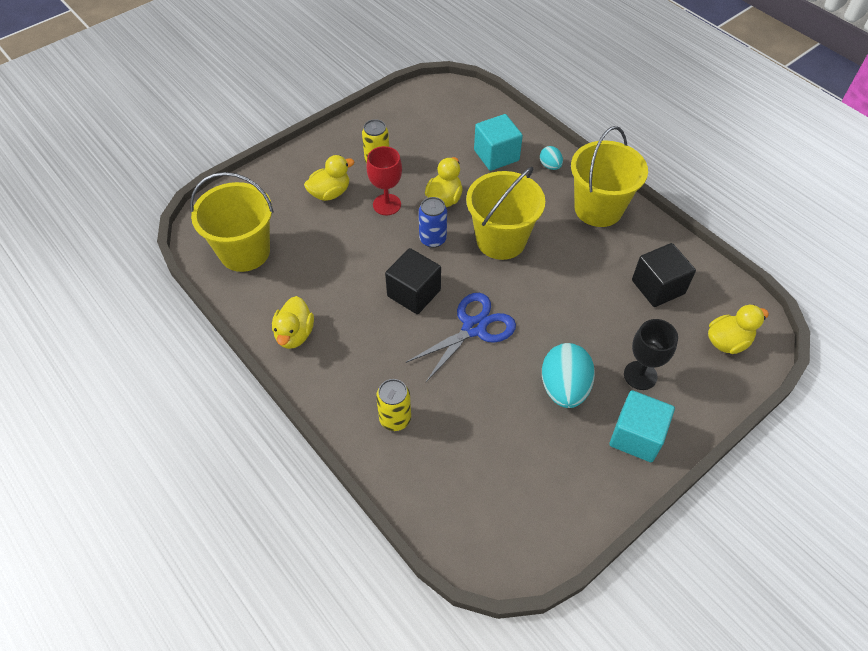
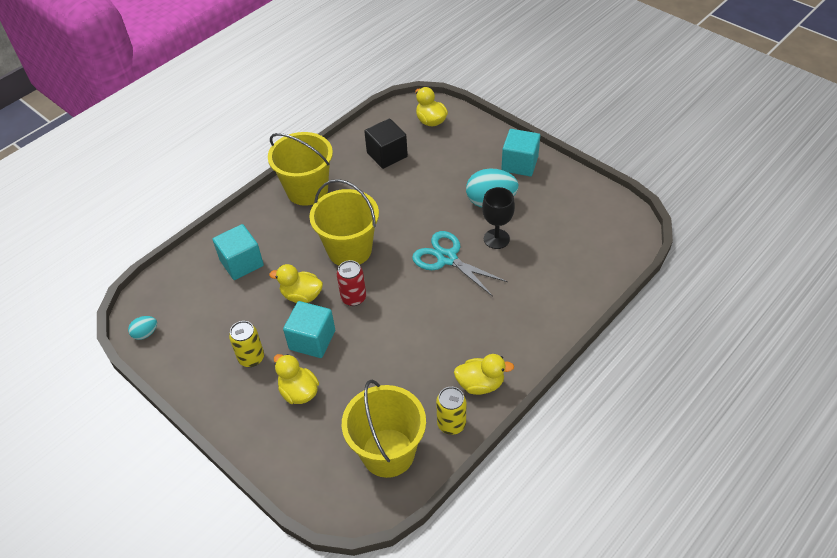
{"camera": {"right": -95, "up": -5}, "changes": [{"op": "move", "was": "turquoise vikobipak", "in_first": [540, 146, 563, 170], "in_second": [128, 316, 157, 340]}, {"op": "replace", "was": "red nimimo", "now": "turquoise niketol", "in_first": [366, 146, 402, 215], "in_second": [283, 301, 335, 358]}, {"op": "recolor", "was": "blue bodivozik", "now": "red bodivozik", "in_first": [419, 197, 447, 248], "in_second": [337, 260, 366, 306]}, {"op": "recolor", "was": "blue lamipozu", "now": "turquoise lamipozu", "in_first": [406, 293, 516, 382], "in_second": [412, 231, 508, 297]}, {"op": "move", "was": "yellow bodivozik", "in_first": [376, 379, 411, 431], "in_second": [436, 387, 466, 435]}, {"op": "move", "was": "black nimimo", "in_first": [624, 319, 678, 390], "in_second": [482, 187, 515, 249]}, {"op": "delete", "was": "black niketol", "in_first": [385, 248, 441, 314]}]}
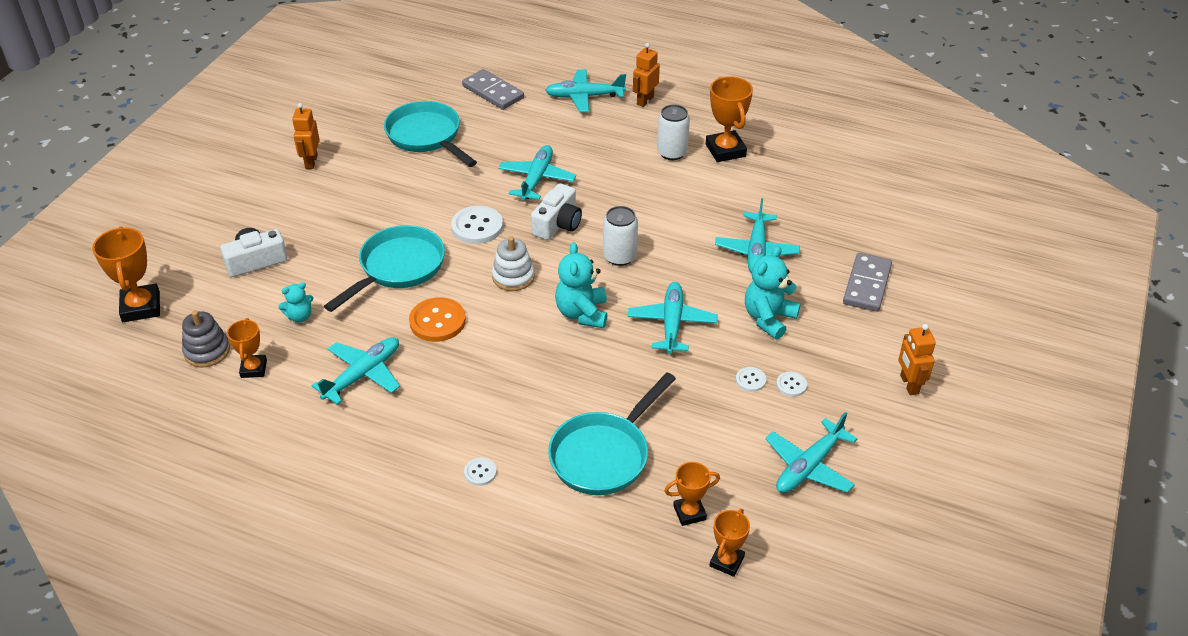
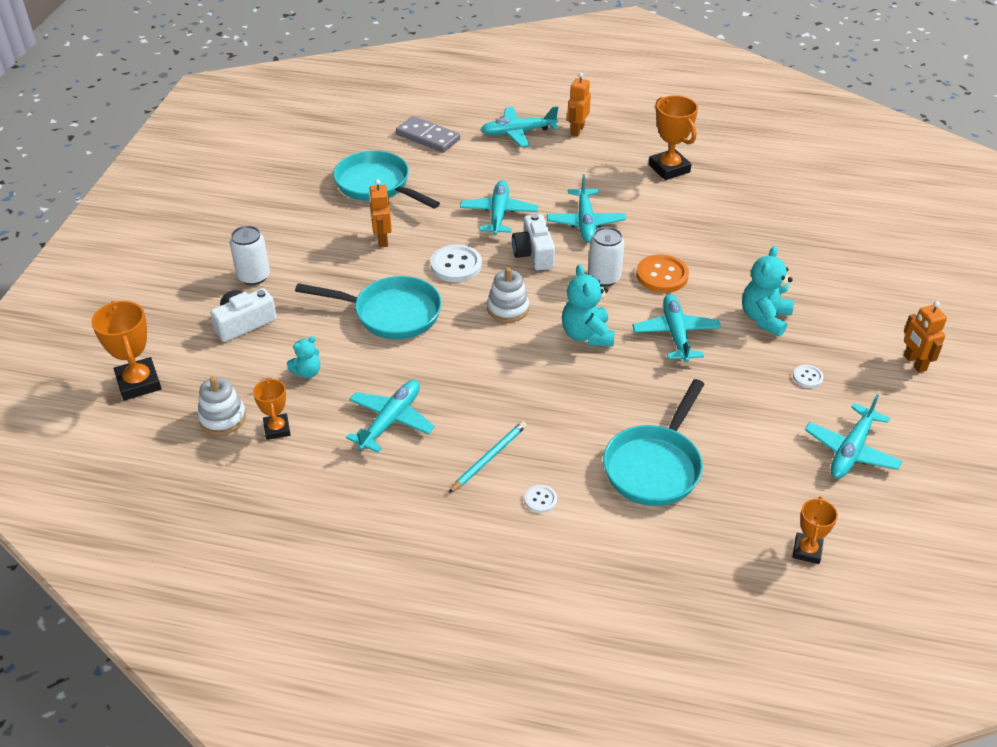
{"camera": {"right": -10, "up": 0}, "changes": [{"op": "recolor", "was": "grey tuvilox", "now": "white tuvilox", "in_first": [182, 310, 230, 367], "in_second": [198, 376, 246, 435]}, {"op": "move", "was": "white bodivozik", "in_first": [657, 104, 690, 160], "in_second": [230, 226, 270, 285]}, {"op": "rotate", "was": "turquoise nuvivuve", "in_first": [324, 225, 445, 312], "in_second": [295, 276, 442, 339], "clockwise": 75}, {"op": "move", "was": "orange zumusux", "in_first": [292, 103, 320, 169], "in_second": [369, 179, 392, 247]}, {"op": "insert", "now": "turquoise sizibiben", "in_second": [449, 421, 527, 493]}, {"op": "rotate", "was": "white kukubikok", "in_first": [531, 183, 582, 240], "in_second": [512, 214, 555, 270], "clockwise": 150}, {"op": "move", "was": "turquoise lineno", "in_first": [715, 198, 800, 273], "in_second": [547, 174, 626, 243]}, {"op": "move", "was": "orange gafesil", "in_first": [409, 297, 466, 342], "in_second": [636, 254, 689, 293]}, {"op": "delete", "was": "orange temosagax", "in_first": [664, 462, 720, 526]}, {"op": "delete", "was": "white gafesil", "in_first": [736, 367, 766, 392]}, {"op": "delete", "was": "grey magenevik", "in_first": [843, 253, 892, 312]}]}
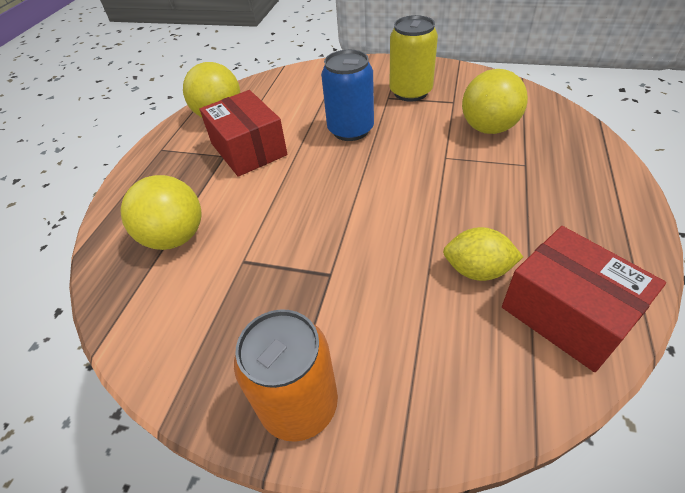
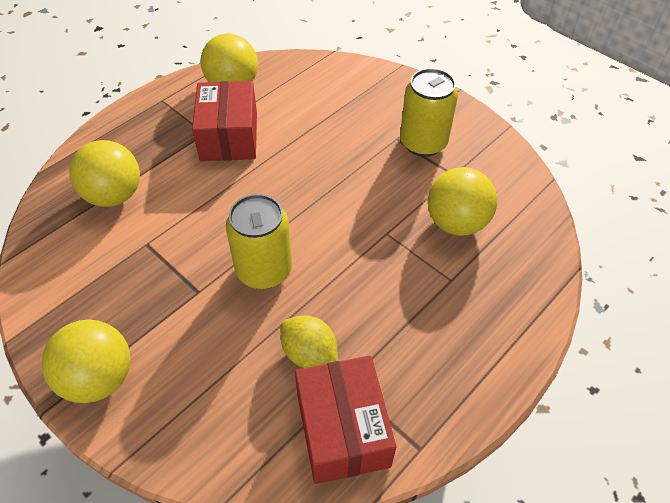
{"camera": {"right": 25, "up": 5}, "changes": [{"op": "replace", "was": "orange bodivozik", "now": "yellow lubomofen", "in_first": [234, 309, 338, 442], "in_second": [42, 319, 130, 403]}, {"op": "insert", "now": "yellow bodivozik", "in_second": [226, 194, 292, 289]}, {"op": "delete", "was": "blue bodivozik", "in_first": [321, 50, 374, 141]}]}
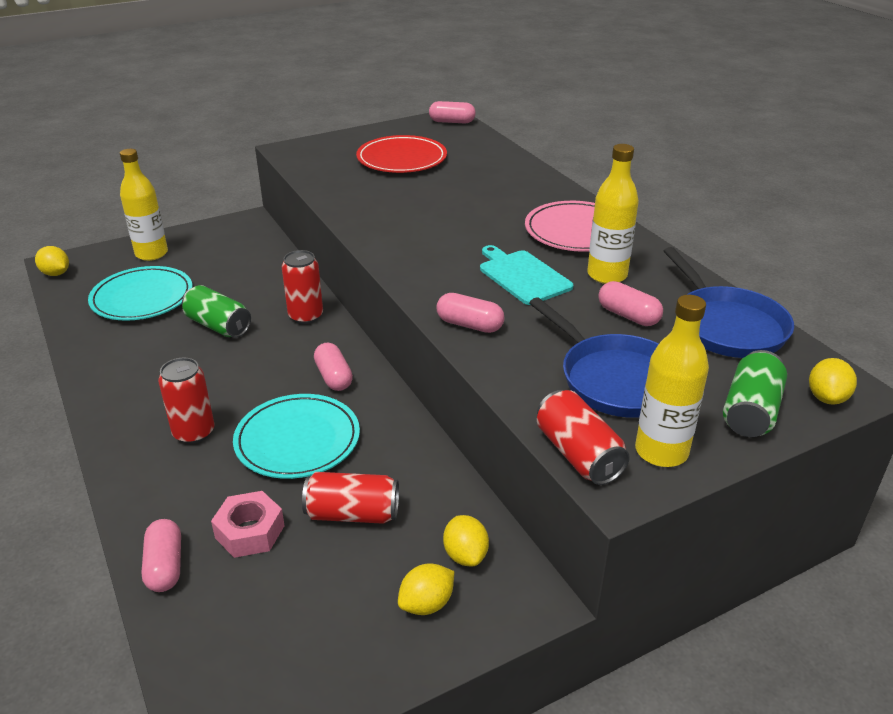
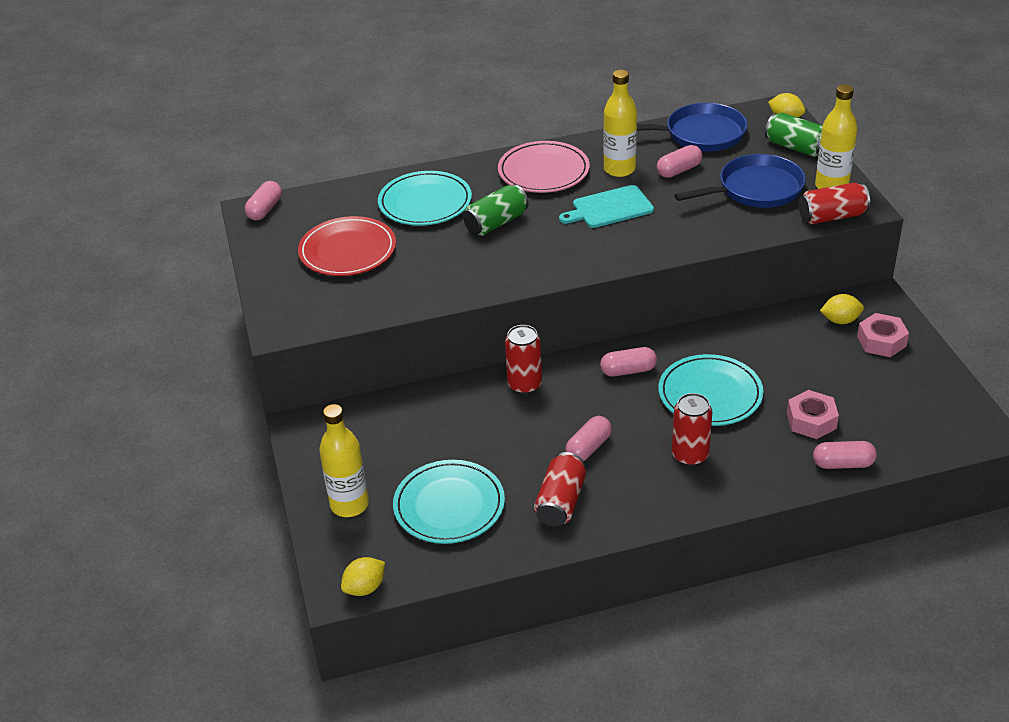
{"camera": {"right": -75, "up": 5}, "changes": [{"op": "insert", "now": "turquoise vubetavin", "in_second": [378, 171, 472, 225]}, {"op": "move", "was": "green bodivozik", "in_first": [182, 285, 251, 338], "in_second": [463, 185, 528, 236]}, {"op": "move", "was": "red bodivozik", "in_first": [302, 472, 399, 524], "in_second": [534, 452, 586, 527]}, {"op": "move", "was": "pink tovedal", "in_first": [437, 293, 504, 333], "in_second": [565, 416, 612, 461]}, {"op": "replace", "was": "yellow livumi", "now": "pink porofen", "in_first": [398, 563, 454, 615], "in_second": [857, 313, 909, 357]}]}
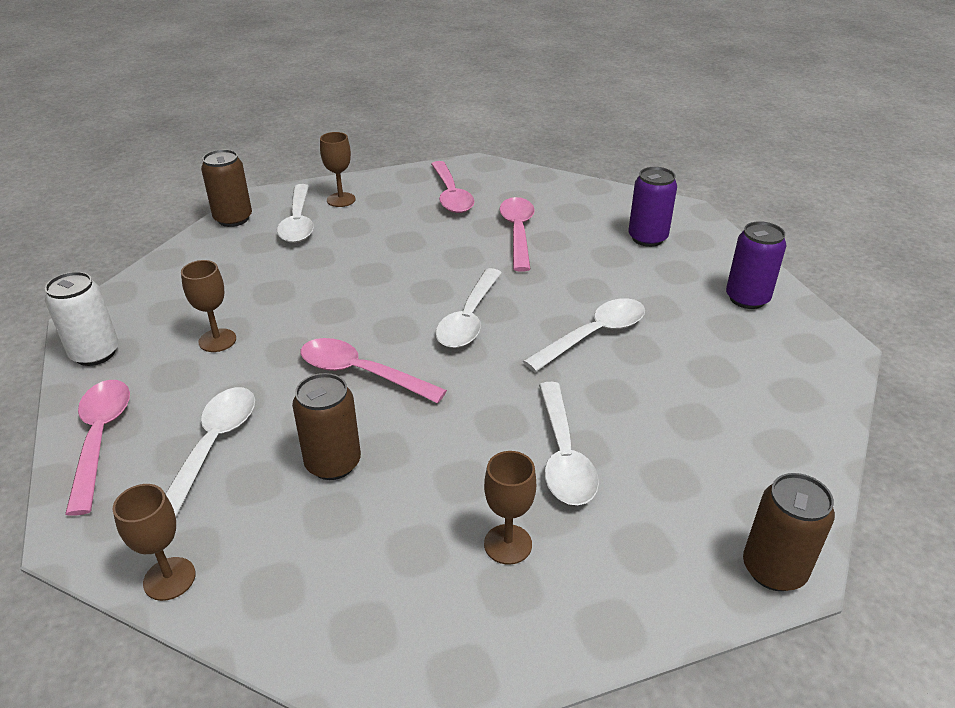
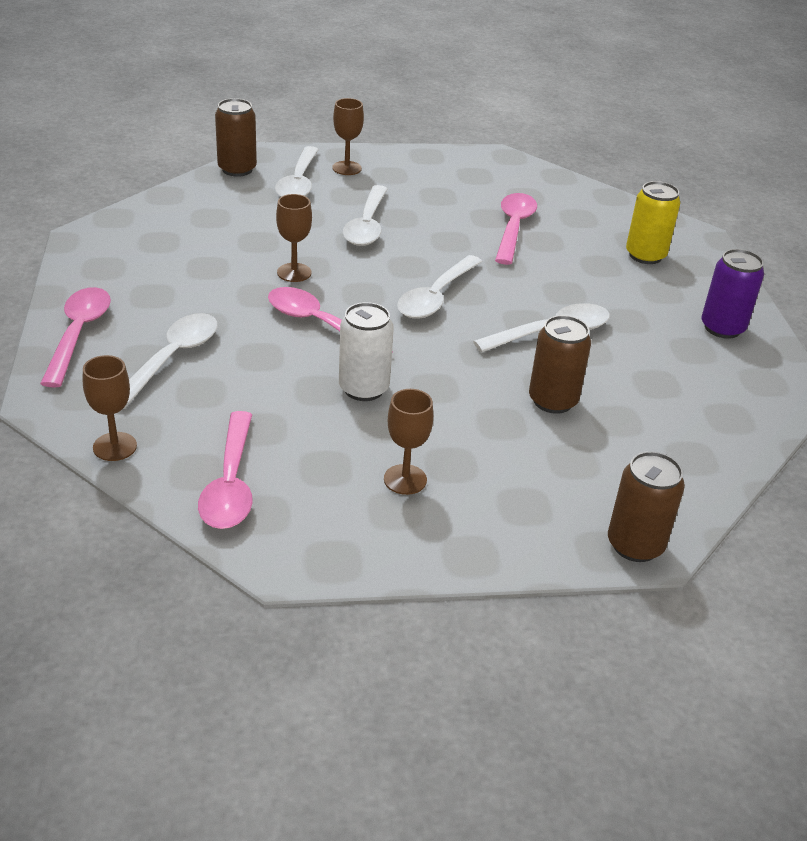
{"camera": {"right": 10, "up": 0}, "changes": [{"op": "move", "was": "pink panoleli", "in_first": [431, 161, 475, 213], "in_second": [198, 411, 253, 529]}, {"op": "move", "was": "brown nimimo", "in_first": [181, 260, 236, 352], "in_second": [276, 194, 312, 282]}, {"op": "move", "was": "white bodivozik", "in_first": [45, 272, 119, 366], "in_second": [339, 302, 394, 401]}, {"op": "move", "was": "white panoleli", "in_first": [539, 382, 599, 505], "in_second": [343, 185, 387, 246]}, {"op": "move", "was": "brown bodivozik", "in_first": [292, 373, 361, 480], "in_second": [529, 315, 591, 414]}, {"op": "recolor", "was": "purple bodivozik", "now": "yellow bodivozik", "in_first": [628, 167, 677, 247], "in_second": [626, 181, 680, 264]}]}
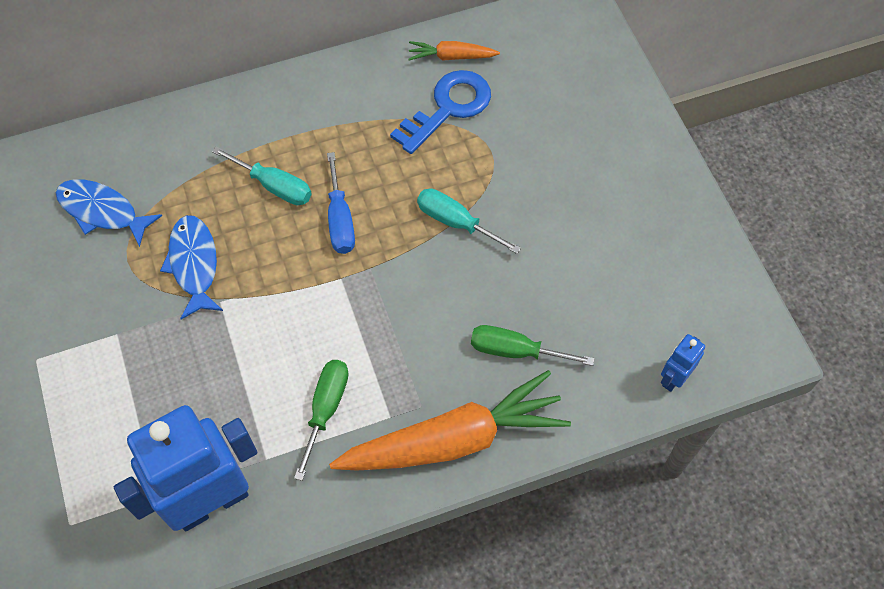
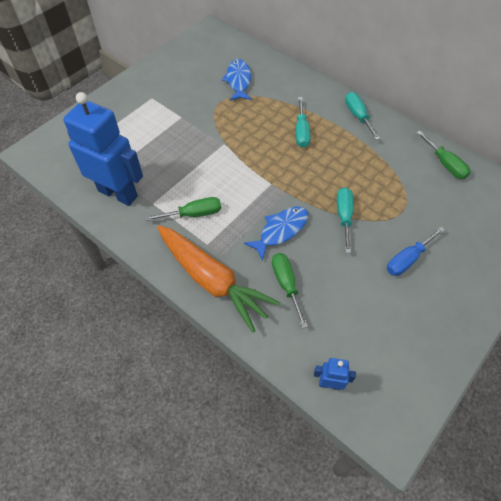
{"camera": {"right": 60, "up": -5}, "changes": [{"op": "move", "was": "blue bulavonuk", "in_first": [160, 215, 223, 319], "in_second": [244, 207, 308, 261]}, {"op": "insert", "now": "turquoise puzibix", "in_second": [345, 92, 380, 140]}, {"op": "move", "was": "blue puzibix", "in_first": [327, 152, 355, 254], "in_second": [387, 227, 445, 276]}, {"op": "replace", "was": "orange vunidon", "now": "green puzibix", "in_first": [409, 41, 500, 61], "in_second": [416, 131, 471, 179]}, {"op": "delete", "was": "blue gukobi", "in_first": [390, 70, 491, 154]}]}
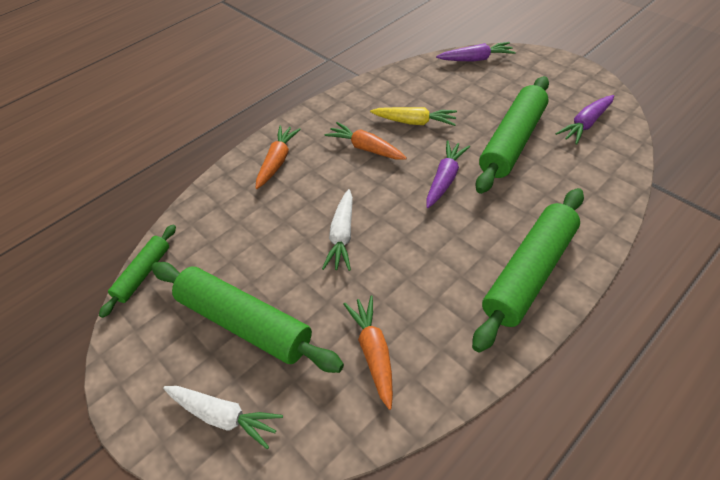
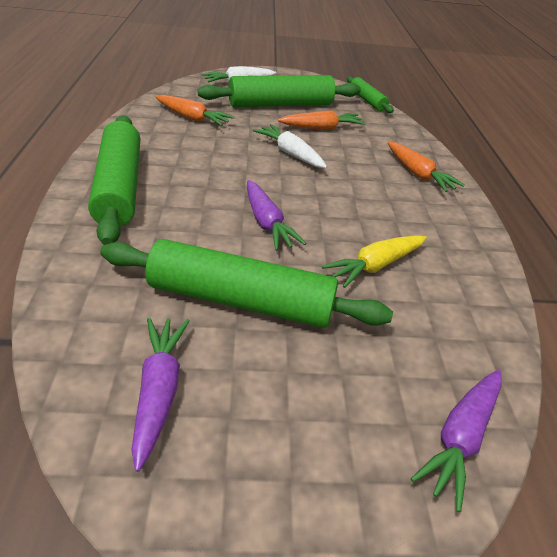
{"camera": {"right": 125, "up": -10}, "changes": [{"op": "rotate", "was": "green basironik", "in_first": [476, 76, 549, 194], "in_second": [100, 239, 393, 328], "clockwise": -60}, {"op": "move", "was": "orange vunidon", "in_first": [324, 122, 407, 160], "in_second": [278, 110, 366, 130]}]}
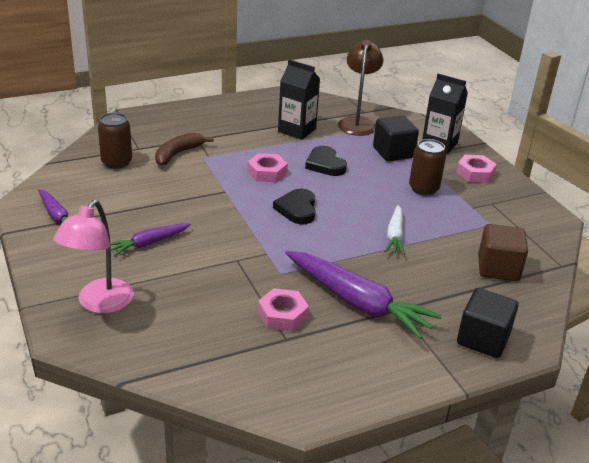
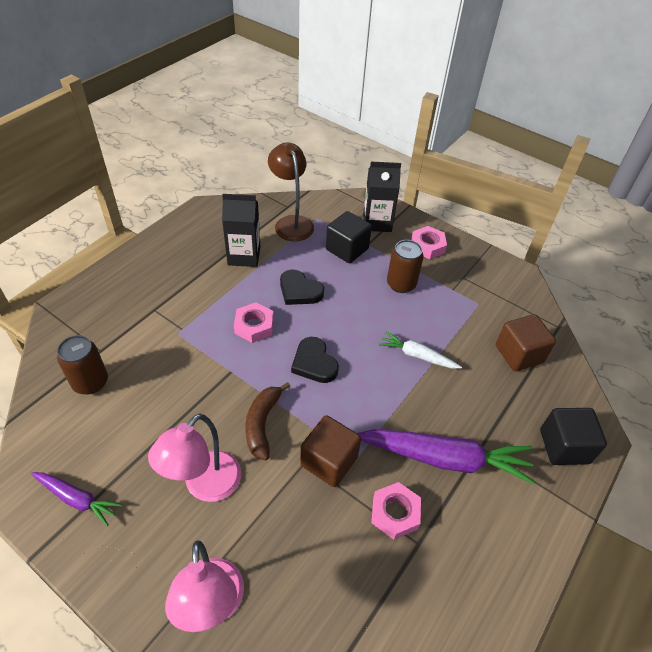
{"camera": {"right": -30, "up": 15}, "changes": [{"op": "replace", "was": "purple vunidon", "now": "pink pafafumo", "in_first": [110, 223, 191, 256], "in_second": [148, 413, 241, 502]}, {"op": "move", "was": "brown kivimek", "in_first": [155, 133, 214, 166], "in_second": [245, 382, 290, 460]}, {"op": "insert", "now": "brown niketol", "in_second": [300, 415, 361, 487]}, {"op": "rotate", "was": "white vunidon", "in_first": [384, 205, 405, 255], "in_second": [379, 331, 462, 369], "clockwise": 135}]}
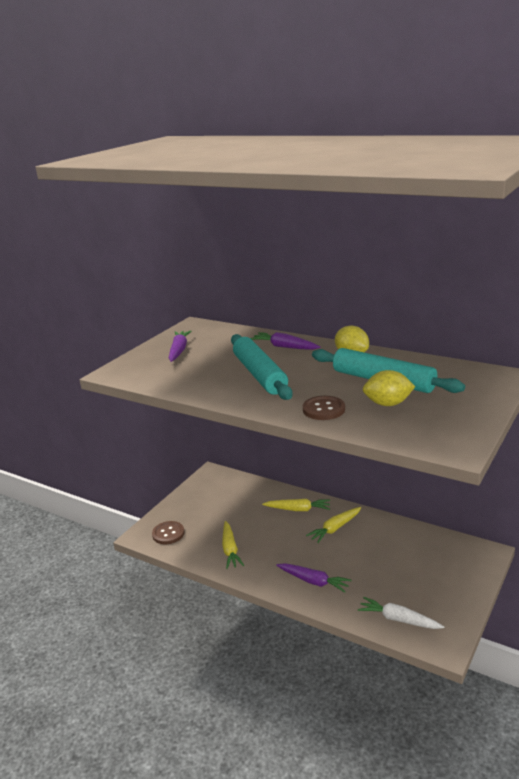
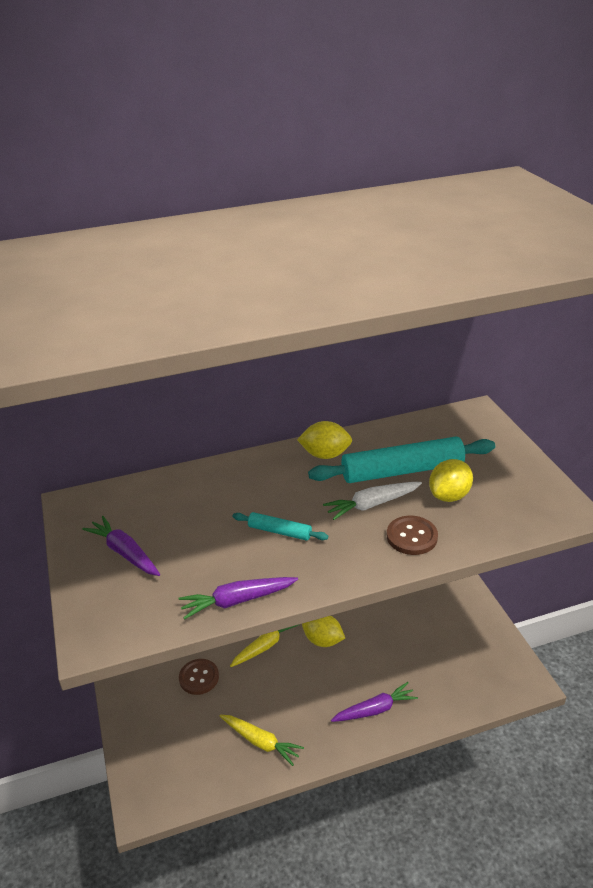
{"camera": {"right": -50, "up": 10}, "changes": [{"op": "move", "was": "purple vunidon", "in_first": [251, 332, 321, 350], "in_second": [178, 577, 298, 619]}, {"op": "move", "was": "brown gafesil", "in_first": [152, 521, 185, 544], "in_second": [179, 659, 219, 695]}, {"op": "resize", "was": "turquoise basironik", "in_first": [231, 334, 293, 400], "in_second": [233, 512, 328, 541], "ratio": 0.48}, {"op": "replace", "was": "yellow vunidon", "now": "yellow livumi", "in_first": [306, 507, 361, 543], "in_second": [302, 616, 345, 647]}, {"op": "move", "was": "white vunidon", "in_first": [358, 597, 444, 629], "in_second": [323, 482, 422, 520]}]}
